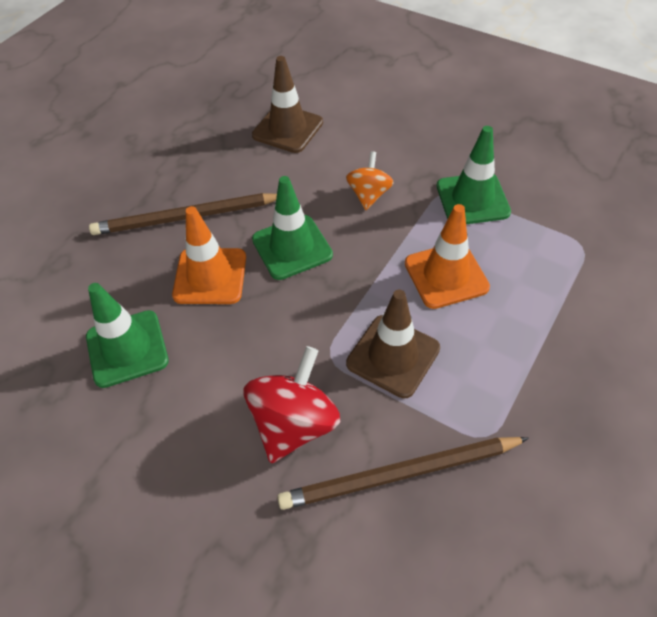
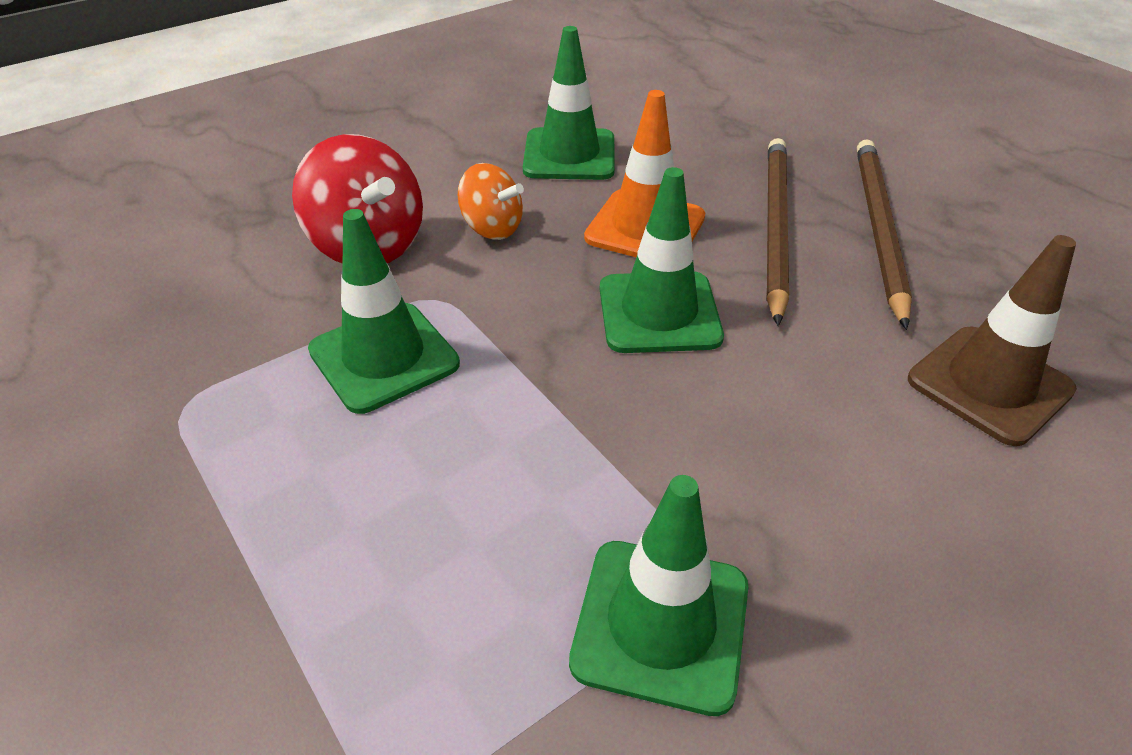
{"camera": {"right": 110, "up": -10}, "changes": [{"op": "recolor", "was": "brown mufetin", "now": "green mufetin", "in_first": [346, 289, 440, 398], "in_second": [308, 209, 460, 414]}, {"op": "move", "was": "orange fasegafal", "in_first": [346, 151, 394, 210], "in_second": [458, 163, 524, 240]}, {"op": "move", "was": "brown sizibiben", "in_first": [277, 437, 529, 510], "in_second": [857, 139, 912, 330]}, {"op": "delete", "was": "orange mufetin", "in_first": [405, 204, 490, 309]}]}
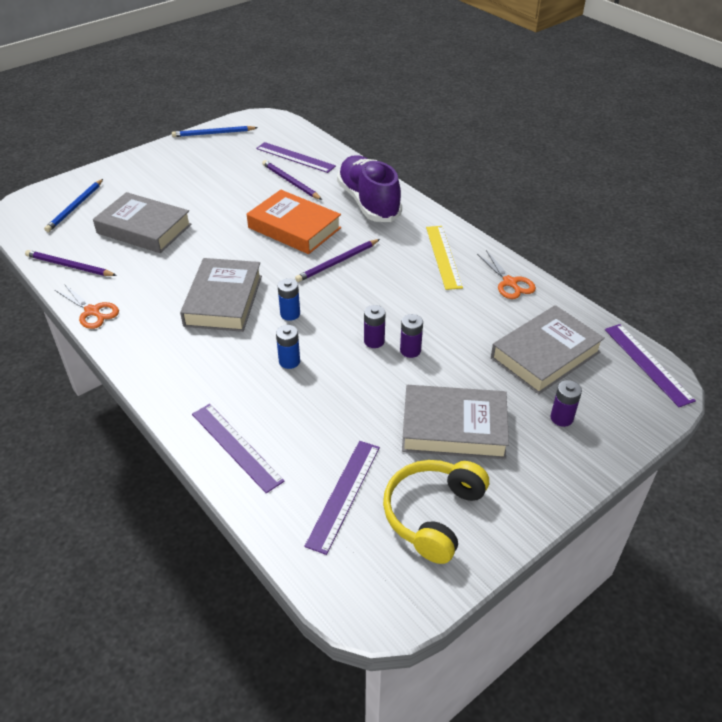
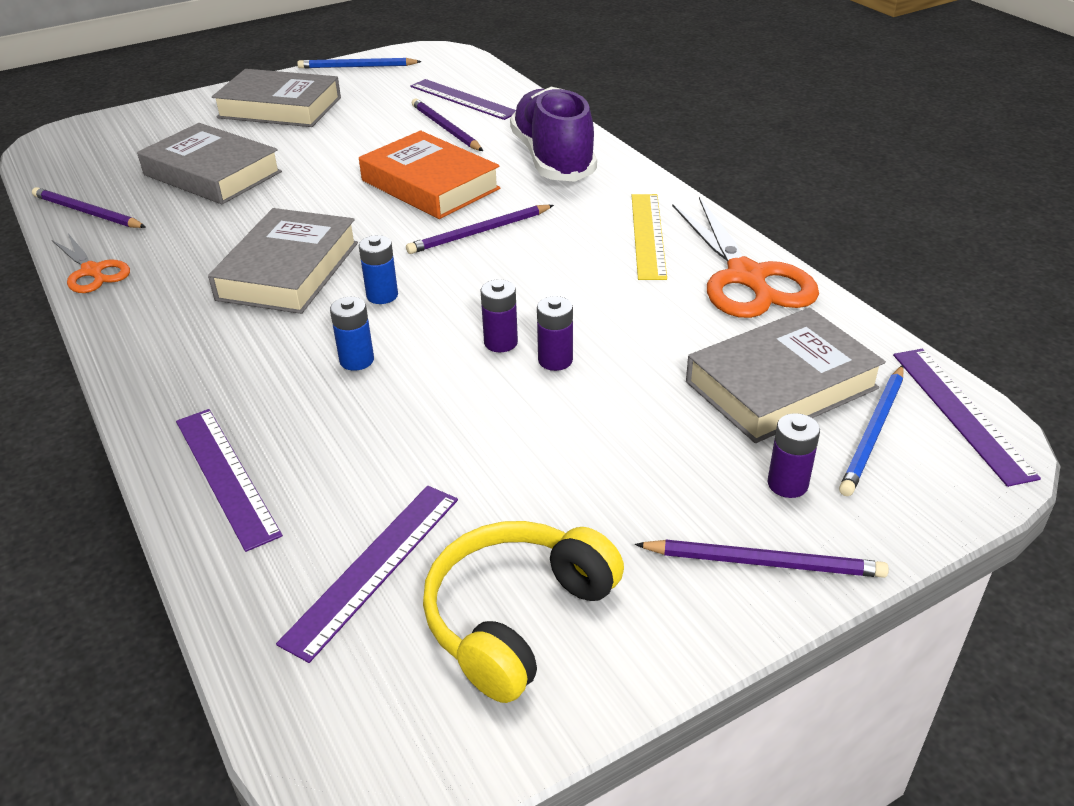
{"camera": {"right": 10, "up": -5}, "changes": [{"op": "move", "was": "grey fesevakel", "in_first": [402, 385, 509, 459], "in_second": [212, 69, 341, 127]}, {"op": "insert", "now": "purple sizibiben", "in_second": [635, 540, 889, 578]}, {"op": "resize", "was": "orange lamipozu", "in_first": [477, 250, 536, 299], "in_second": [672, 197, 819, 318], "ratio": 1.75}, {"op": "move", "was": "blue sizibiben", "in_first": [44, 179, 103, 232], "in_second": [839, 365, 904, 496]}]}
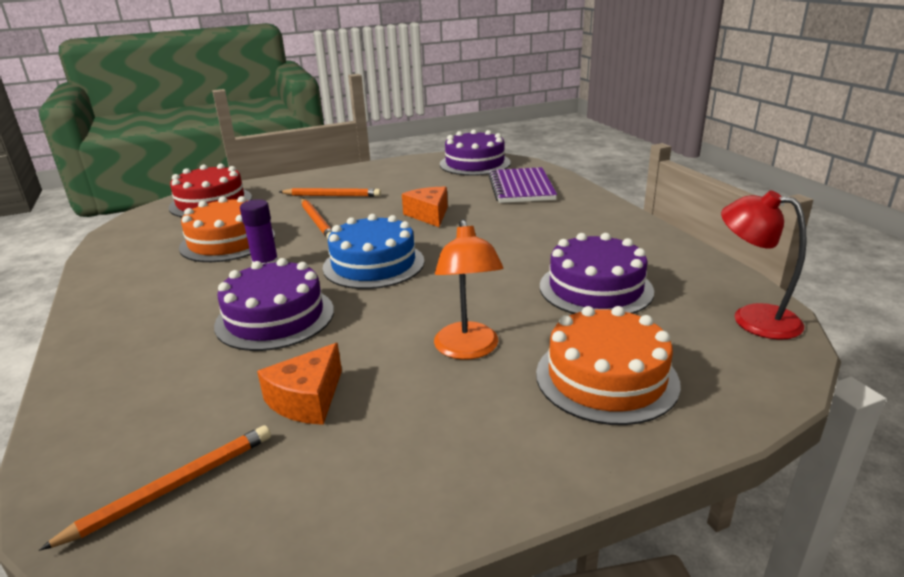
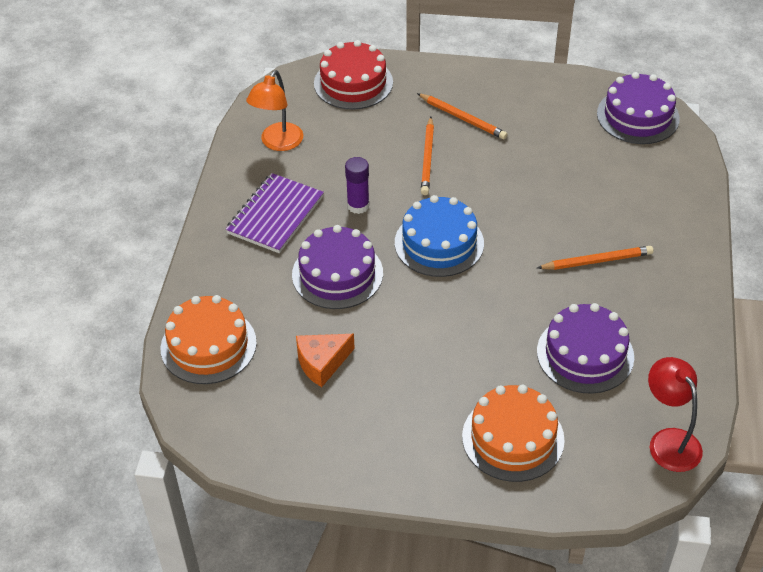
{"camera": {"right": 30, "up": 20}, "changes": [{"op": "move", "was": "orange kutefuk", "in_first": [179, 196, 275, 262], "in_second": [161, 295, 257, 384]}, {"op": "move", "was": "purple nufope", "in_first": [488, 167, 557, 203], "in_second": [226, 173, 324, 253]}, {"op": "move", "was": "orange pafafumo", "in_first": [434, 219, 503, 360], "in_second": [246, 70, 303, 151]}, {"op": "move", "was": "orange sizibiben", "in_first": [39, 425, 271, 551], "in_second": [537, 246, 653, 270]}, {"op": "delete", "was": "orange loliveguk", "in_first": [402, 187, 448, 227]}]}
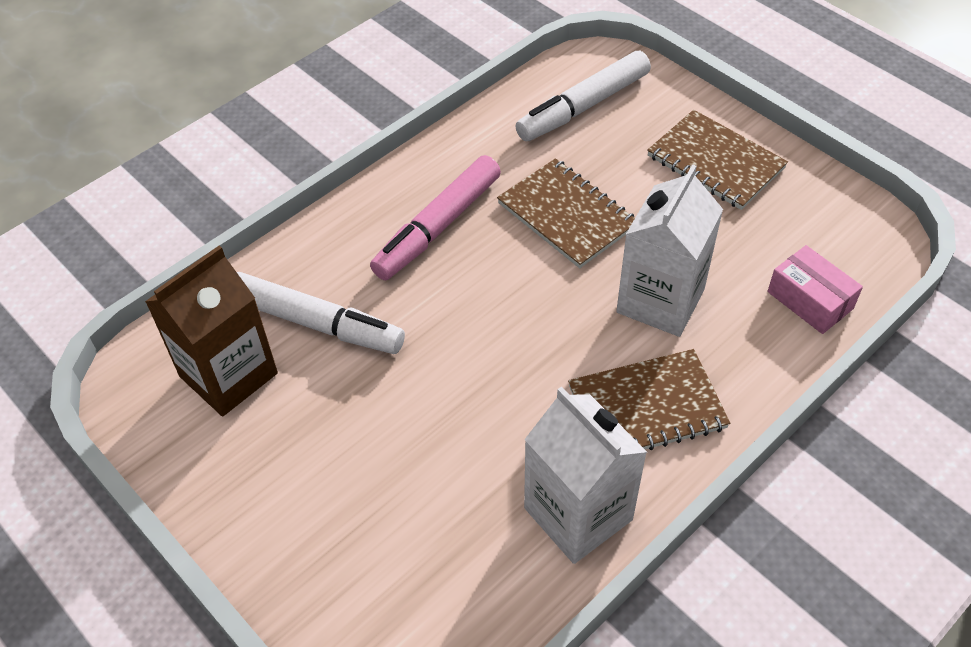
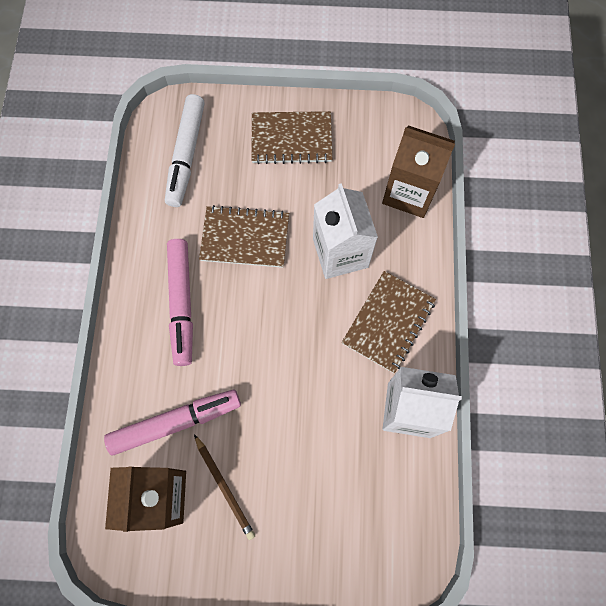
{"camera": {"right": -45, "up": 20}, "changes": [{"op": "recolor", "was": "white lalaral", "now": "pink lalaral", "in_first": [237, 272, 405, 354], "in_second": [104, 390, 241, 456]}, {"op": "insert", "now": "brown sizibiben", "in_second": [194, 434, 255, 540]}, {"op": "replace", "was": "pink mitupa", "now": "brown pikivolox", "in_first": [768, 245, 863, 334], "in_second": [382, 125, 455, 218]}]}
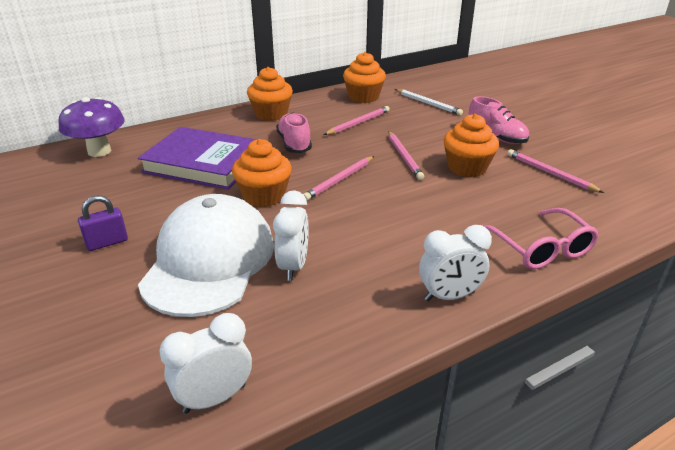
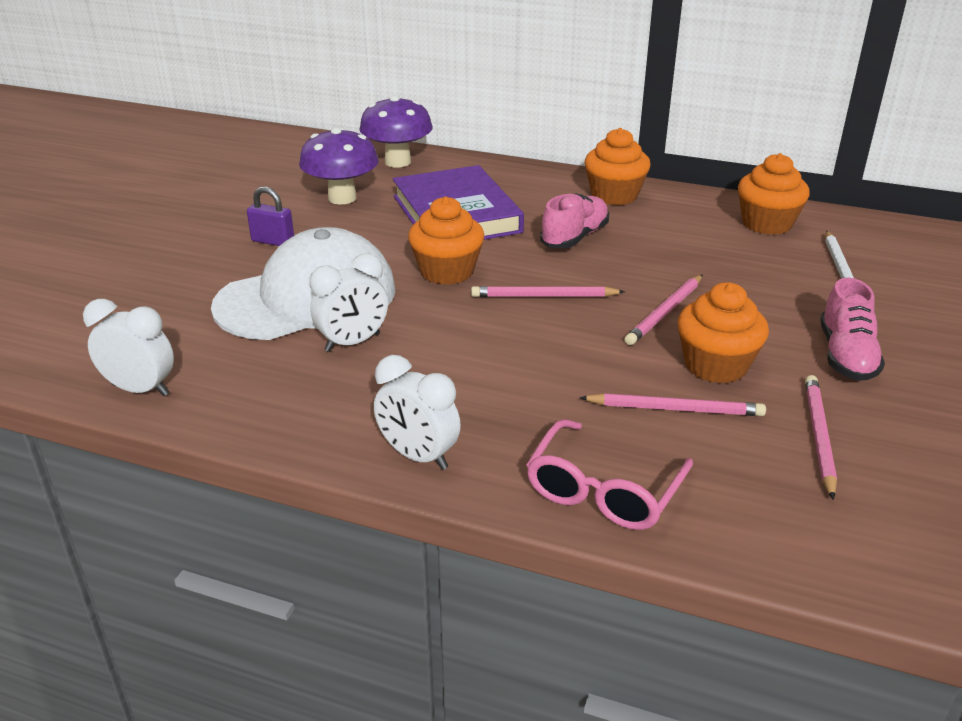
{"camera": {"right": 50, "up": 0}, "changes": [{"op": "insert", "now": "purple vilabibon", "in_second": [299, 127, 379, 204]}, {"op": "move", "was": "pink sizibiben", "in_first": [324, 106, 390, 135], "in_second": [579, 393, 766, 416]}]}
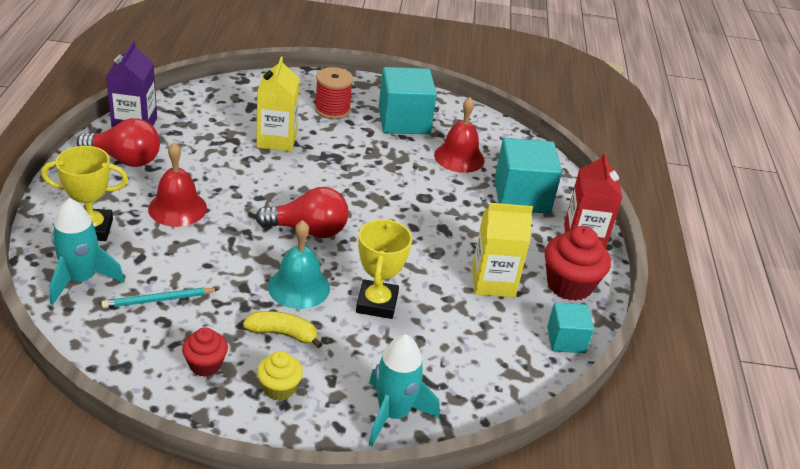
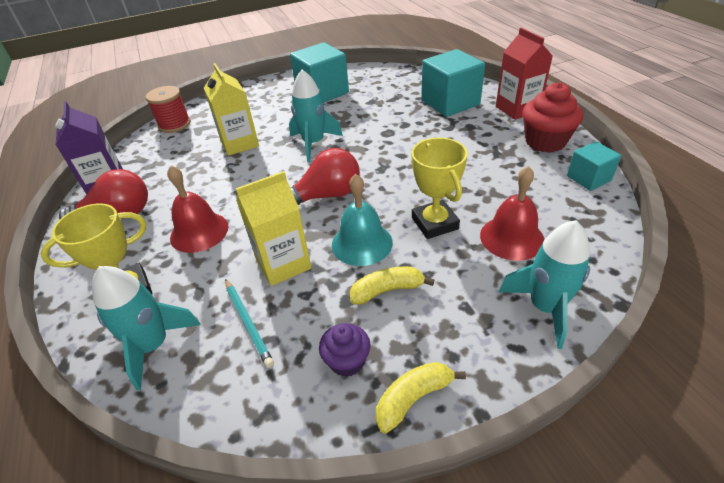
{"camera": {"right": -20, "up": 5}, "changes": [{"op": "move", "was": "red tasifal", "in_first": [315, 67, 353, 119], "in_second": [146, 86, 191, 133]}, {"op": "rotate", "was": "turquoise sizibiben", "in_first": [101, 288, 219, 308], "in_second": [225, 279, 274, 368], "clockwise": -75}, {"op": "move", "was": "yellow pikivolox", "in_first": [472, 203, 533, 297], "in_second": [235, 171, 311, 286]}, {"op": "insert", "now": "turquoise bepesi", "in_second": [289, 70, 343, 162]}, {"op": "recolor", "was": "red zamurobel", "now": "purple zamurobel", "in_first": [182, 327, 228, 377], "in_second": [319, 323, 370, 377]}, {"op": "insert", "now": "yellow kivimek", "in_second": [376, 362, 466, 434]}, {"op": "move", "was": "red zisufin", "in_first": [434, 97, 485, 173], "in_second": [480, 166, 544, 261]}, {"op": "delete", "was": "yellow zamurobel", "in_first": [257, 351, 303, 401]}]}
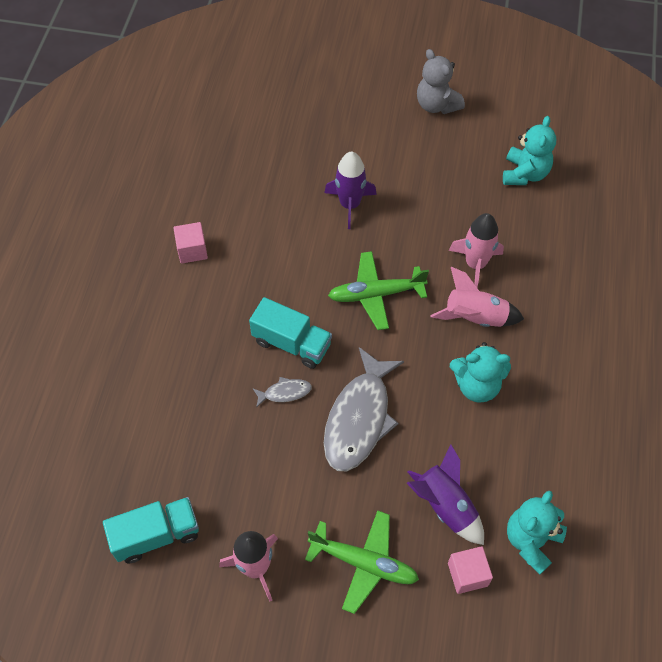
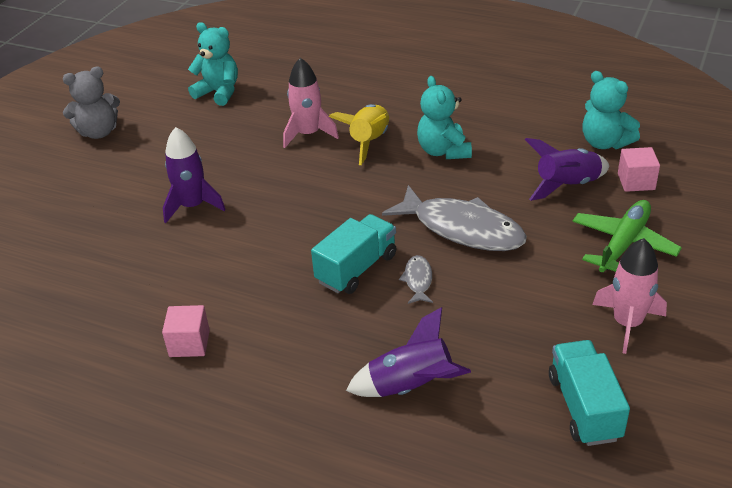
{"camera": {"right": -75, "up": -20}, "changes": [{"op": "recolor", "was": "pink bepesi", "now": "yellow bepesi", "in_first": [431, 267, 524, 327], "in_second": [329, 104, 389, 165]}, {"op": "insert", "now": "purple bepesi", "in_second": [346, 307, 471, 397]}, {"op": "rotate", "was": "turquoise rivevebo", "in_first": [450, 342, 511, 403], "in_second": [417, 76, 472, 159], "clockwise": 150}, {"op": "delete", "was": "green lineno", "in_first": [328, 251, 429, 330]}]}
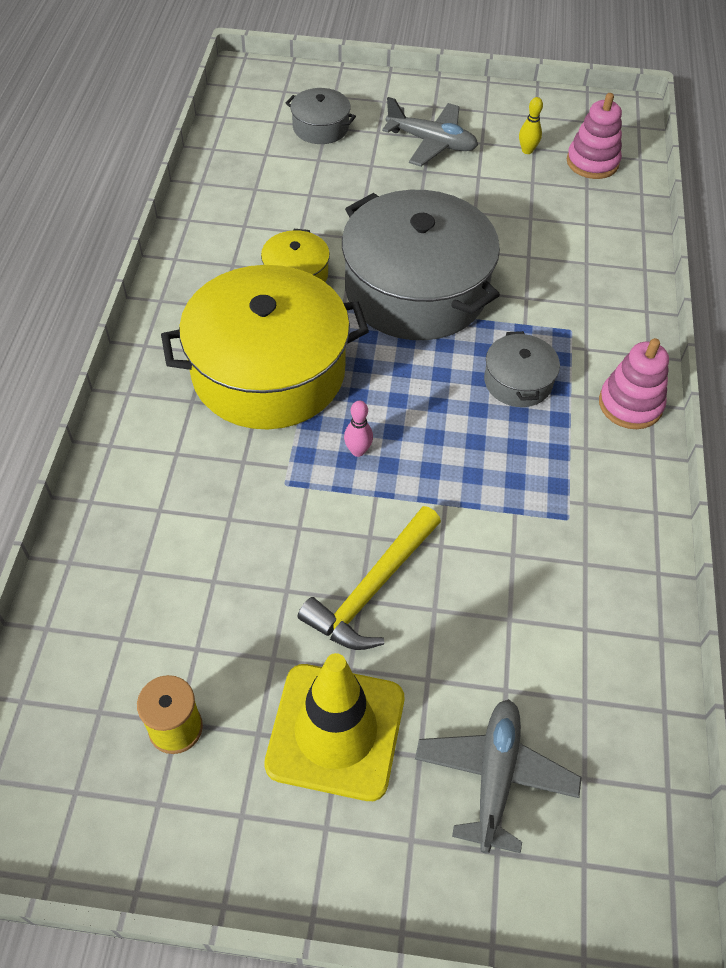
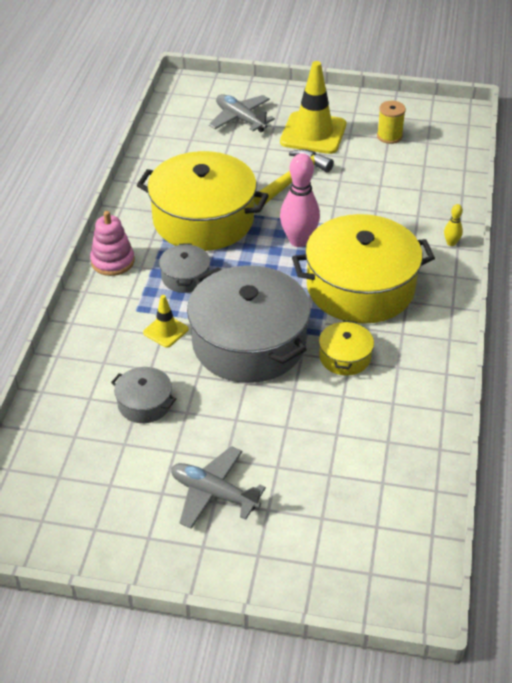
{"camera": {"right": -175, "up": -10}, "changes": [{"op": "move", "was": "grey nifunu", "in_first": [286, 88, 356, 144], "in_second": [111, 367, 176, 423]}, {"op": "insert", "now": "yellow nifunu", "in_second": [137, 151, 269, 251]}, {"op": "insert", "now": "yellow mufetin", "in_second": [143, 295, 189, 348]}, {"op": "rotate", "was": "grey lineno", "in_first": [415, 699, 582, 854], "in_second": [209, 94, 275, 132], "clockwise": 120}, {"op": "resize", "was": "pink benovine", "in_first": [344, 401, 373, 457], "in_second": [280, 153, 320, 247], "ratio": 2.15}, {"op": "move", "was": "yellow benovine", "in_first": [519, 97, 543, 154], "in_second": [444, 204, 463, 246]}, {"op": "delete", "was": "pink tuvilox", "in_first": [567, 93, 622, 179]}]}
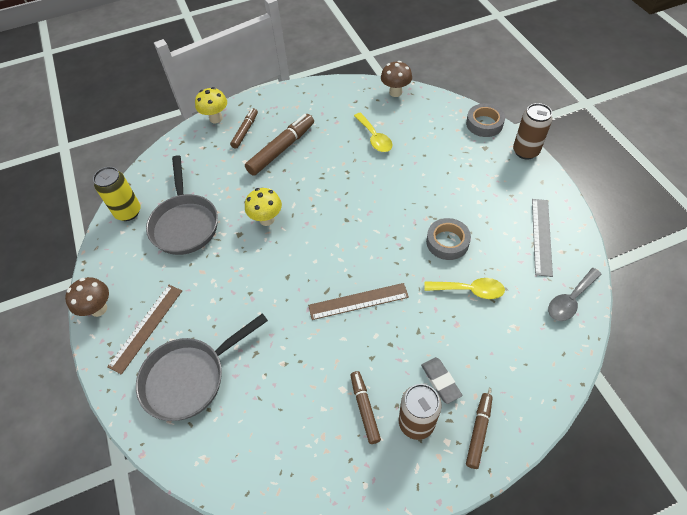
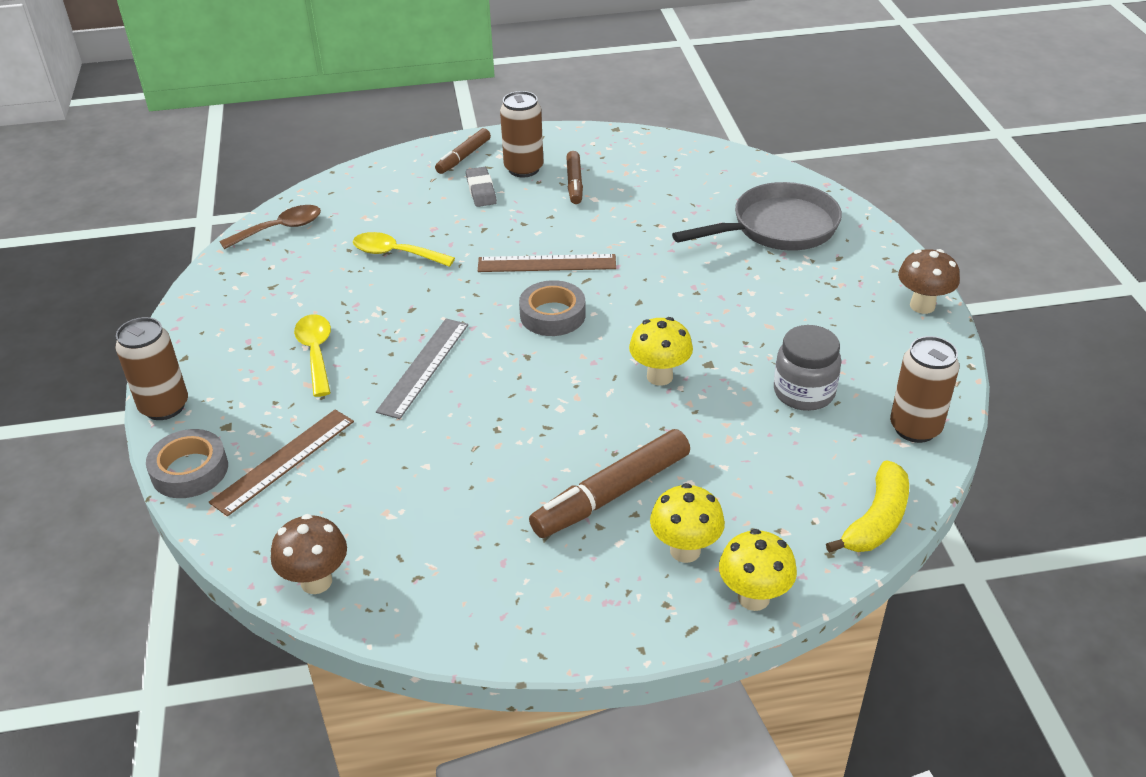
{"camera": {"right": -170, "up": -15}, "changes": [{"op": "move", "was": "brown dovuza", "in_first": [107, 285, 182, 375], "in_second": [209, 410, 354, 516]}, {"op": "recolor", "was": "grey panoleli", "now": "brown panoleli", "in_first": [548, 268, 602, 321], "in_second": [219, 205, 321, 249]}, {"op": "move", "was": "yellow panoleli", "in_first": [354, 113, 392, 152], "in_second": [294, 314, 331, 397]}, {"op": "move", "was": "grey dovuza", "in_first": [532, 199, 553, 277], "in_second": [376, 319, 468, 419]}, {"op": "move", "was": "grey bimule", "in_first": [426, 218, 471, 260], "in_second": [519, 280, 586, 336]}, {"op": "replace", "was": "brown lalaral", "now": "yellow vilabibon", "in_first": [230, 108, 258, 149], "in_second": [650, 483, 725, 563]}, {"op": "replace", "was": "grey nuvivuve", "now": "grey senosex", "in_first": [146, 155, 218, 255], "in_second": [774, 325, 841, 411]}, {"op": "insert", "now": "yellow kivimek", "in_second": [826, 460, 909, 553]}, {"op": "recolor", "was": "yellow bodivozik", "now": "brown bodivozik", "in_first": [93, 167, 140, 221], "in_second": [890, 336, 959, 443]}]}
